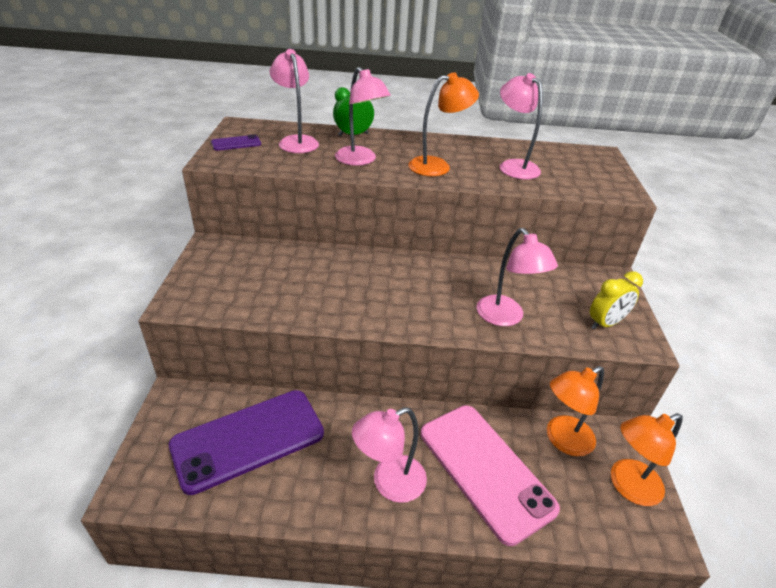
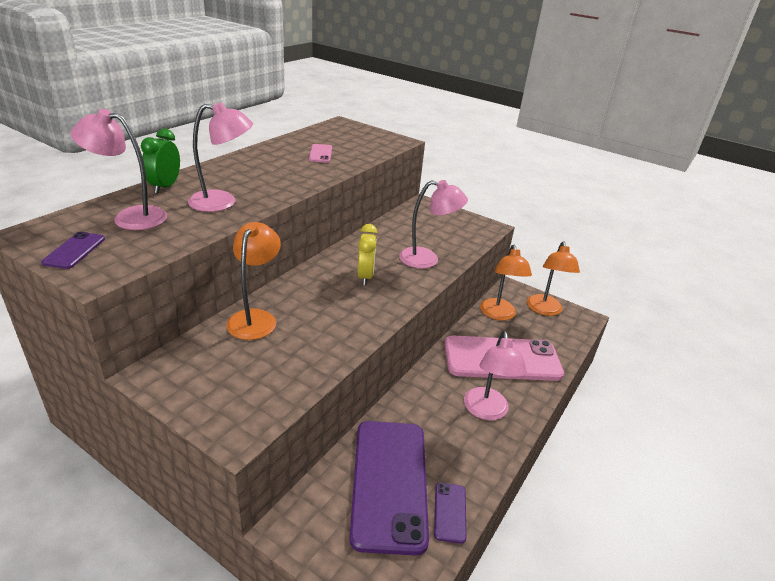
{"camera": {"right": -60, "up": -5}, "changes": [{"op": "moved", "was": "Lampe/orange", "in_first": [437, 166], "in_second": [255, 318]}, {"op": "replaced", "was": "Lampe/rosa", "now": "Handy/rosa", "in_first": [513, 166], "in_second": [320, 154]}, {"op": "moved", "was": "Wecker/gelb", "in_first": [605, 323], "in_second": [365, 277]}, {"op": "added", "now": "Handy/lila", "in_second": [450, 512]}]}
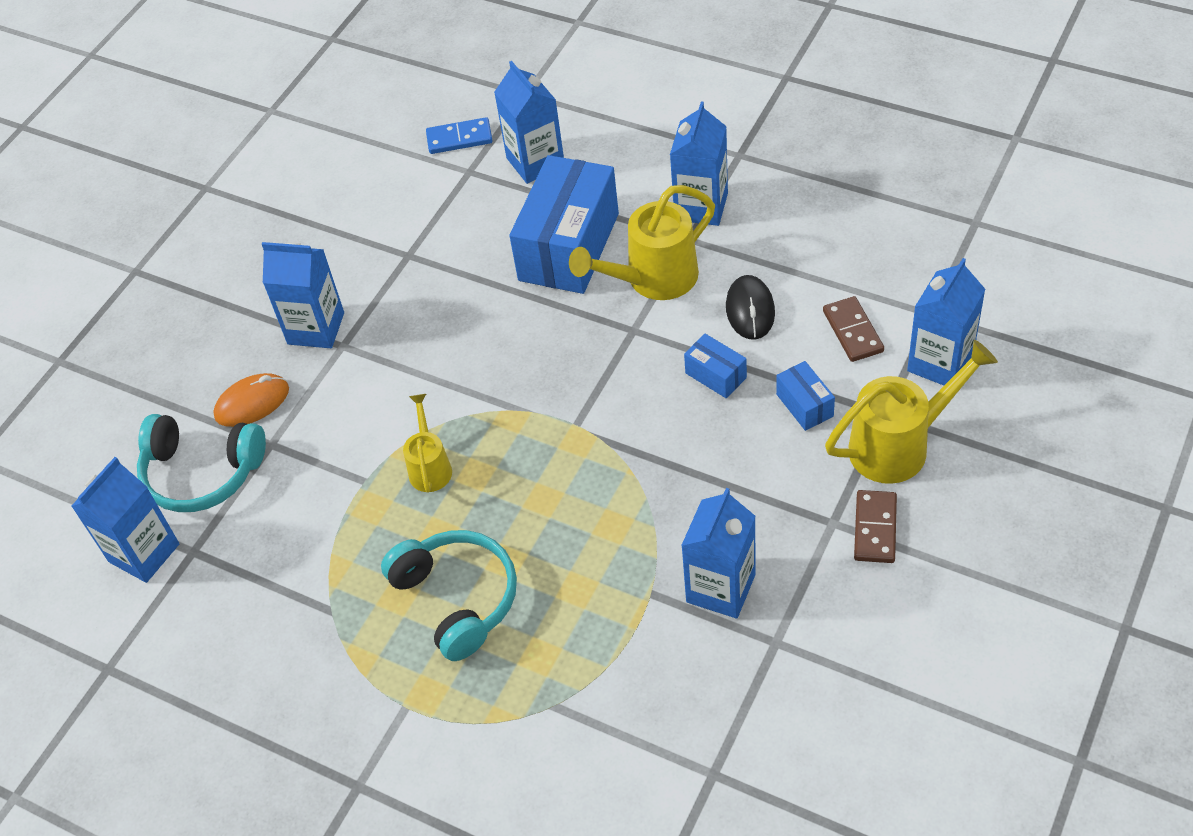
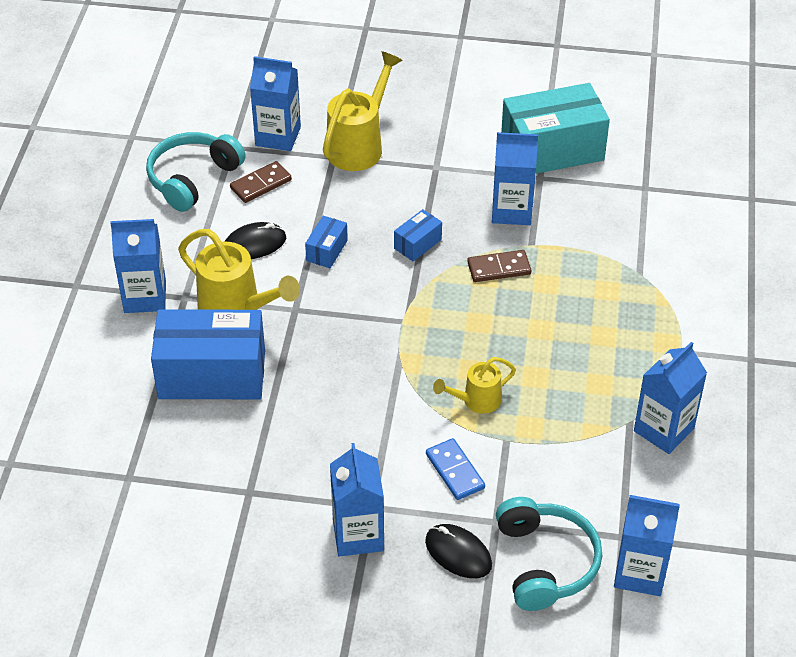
{"camera": {"right": -115, "up": -5}, "changes": [{"op": "moved", "was": "Getränkekarton/blau", "in_first": [535, 162], "in_second": [663, 430]}, {"op": "moved", "was": "Dominostein/blau", "in_first": [459, 138], "in_second": [454, 471]}, {"op": "turned", "was": "Gießkanne/gelb", "in_first": [899, 445], "in_second": [359, 145], "clockwise": 75}, {"op": "moved", "was": "Schachtel/blau", "in_first": [804, 405], "in_second": [418, 244]}, {"op": "recoloured", "was": "Computermaus/orange", "now": "Computermaus/schwarz", "in_first": [252, 403], "in_second": [458, 553]}, {"op": "moved", "was": "Dominostein/braun", "in_first": [875, 528], "in_second": [499, 268]}, {"op": "moved", "was": "Kopfhörer/türkis", "in_first": [457, 598], "in_second": [192, 178]}, {"op": "added", "now": "Schachtel/türkis", "in_second": [552, 150]}]}
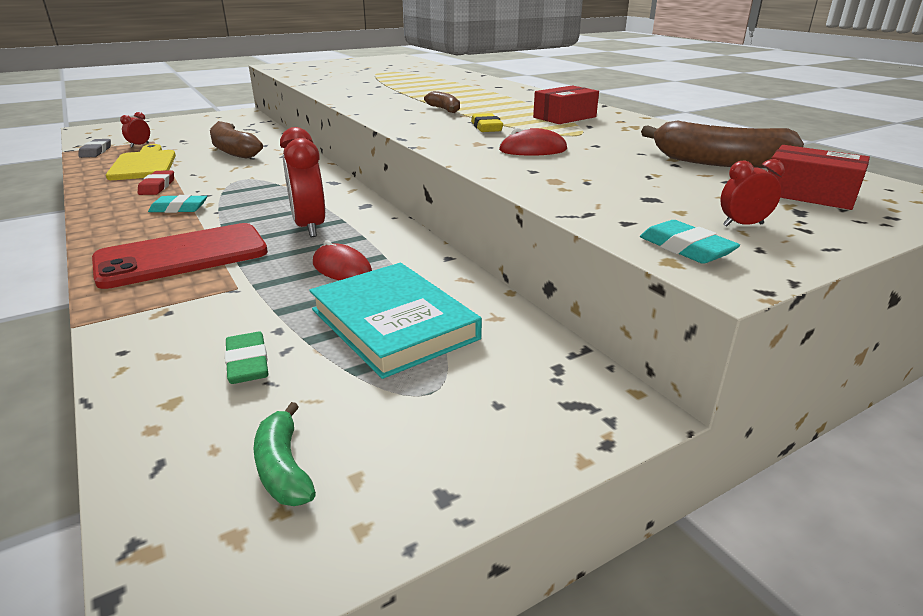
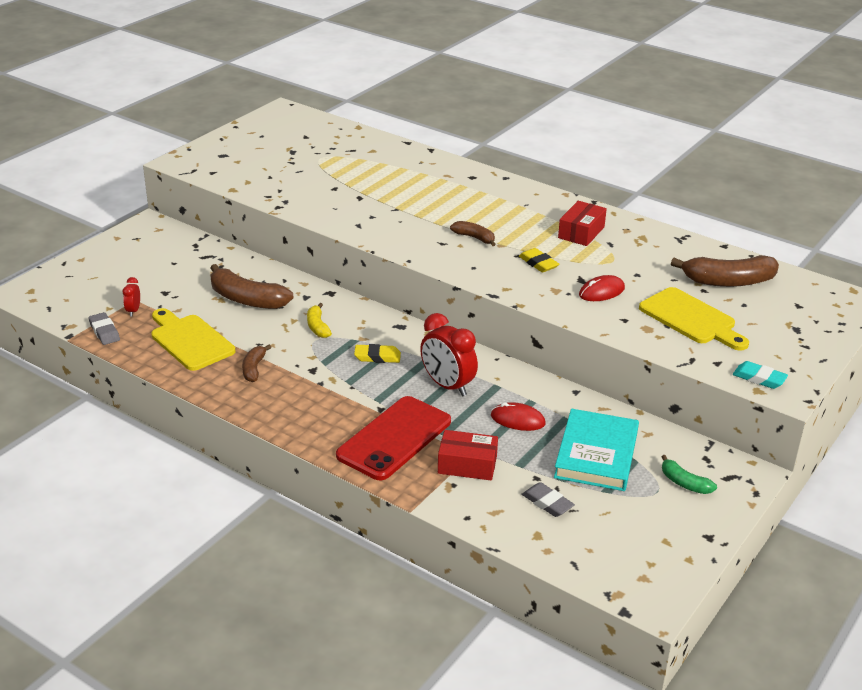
{"camera": {"right": -25, "up": 5}, "changes": [{"op": "moved", "was": "Schachtel/rot", "in_first": [809, 194], "in_second": [467, 465]}, {"op": "removed", "was": "Wecker/rot", "in_first": [743, 225]}, {"op": "replaced", "was": "Radiergummi/rot", "now": "Banane/braun", "in_first": [157, 186], "in_second": [254, 368]}, {"op": "removed", "was": "Radiergummi/türkis", "in_first": [179, 208]}, {"op": "turned", "was": "Buch/türkis", "in_first": [394, 324], "in_second": [596, 454], "clockwise": 75}, {"op": "recoloured", "was": "Radiergummi/grün", "now": "Radiergummi/grau", "in_first": [247, 363], "in_second": [547, 503]}, {"op": "moved", "was": "Banane/grün", "in_first": [283, 468], "in_second": [684, 483]}, {"op": "added", "now": "Schneidebrett/gelb", "in_second": [691, 319]}, {"op": "added", "now": "Banane/gelb", "in_second": [317, 326]}, {"op": "added", "now": "Radiergummi/gelb", "in_second": [377, 357]}]}
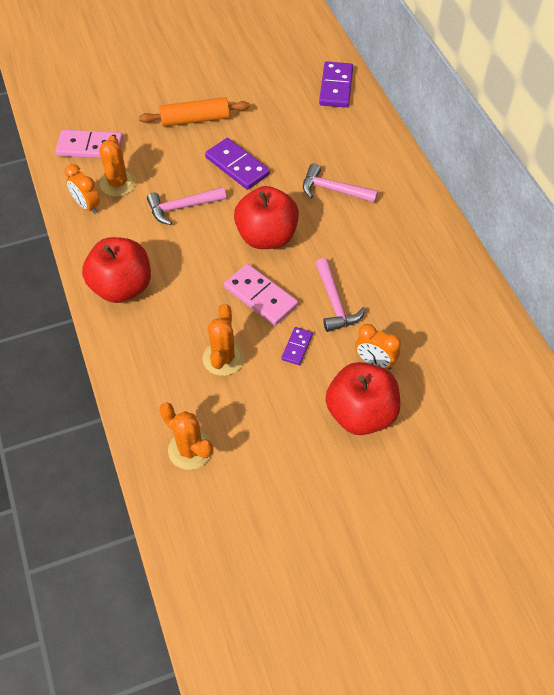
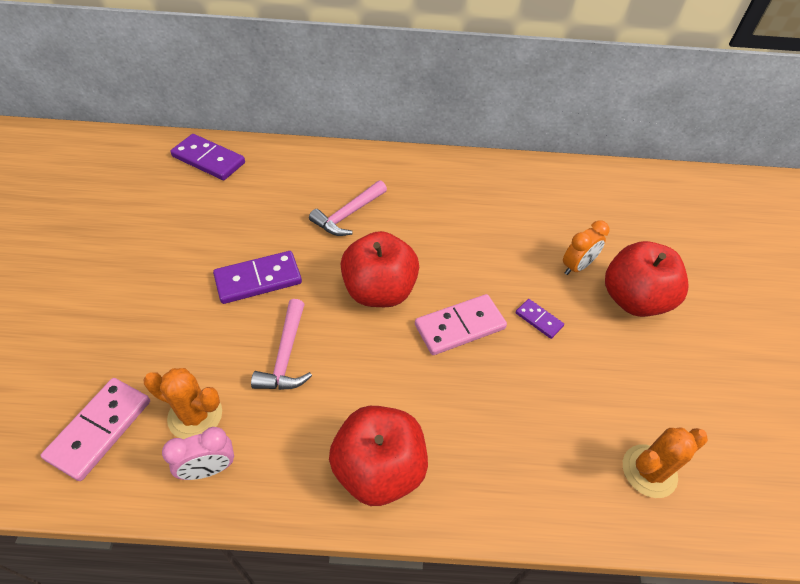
{"camera": {"right": -70, "up": -5}, "changes": [{"op": "removed", "was": "Nudelholz/orange", "in_first": [195, 119]}, {"op": "recoloured", "was": "Wecker/orange", "now": "Wecker/rosa", "in_first": [87, 205], "in_second": [209, 469]}, {"op": "removed", "was": "Hammer/rosa", "in_first": [335, 303]}, {"op": "removed", "was": "Kaktus/orange", "in_first": [223, 358]}]}
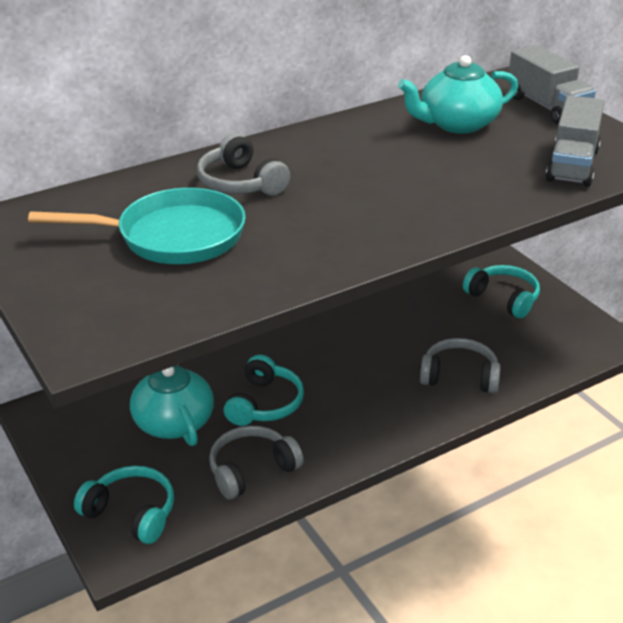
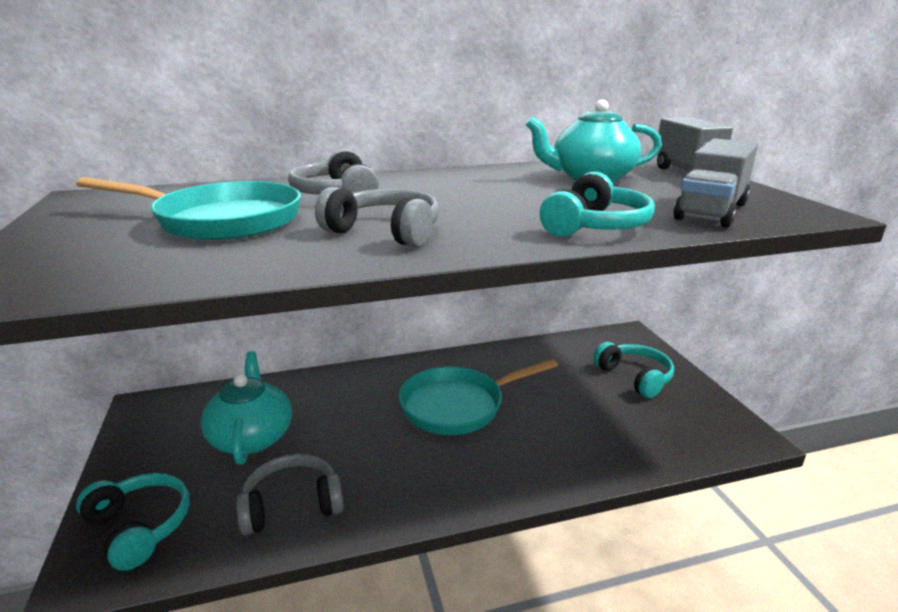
{"camera": {"right": 15, "up": -10}, "changes": [{"op": "moved", "was": "Kopfhörer/grau", "in_first": [459, 376], "in_second": [385, 232]}, {"op": "moved", "was": "Kopfhörer/türkis", "in_first": [265, 404], "in_second": [595, 226]}, {"op": "added", "now": "Pfanne/türkis", "in_second": [458, 406]}]}
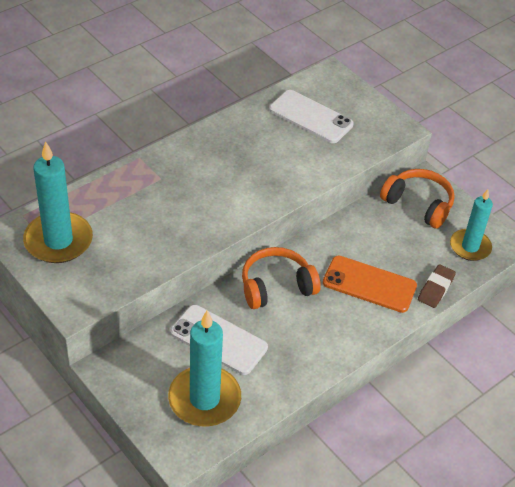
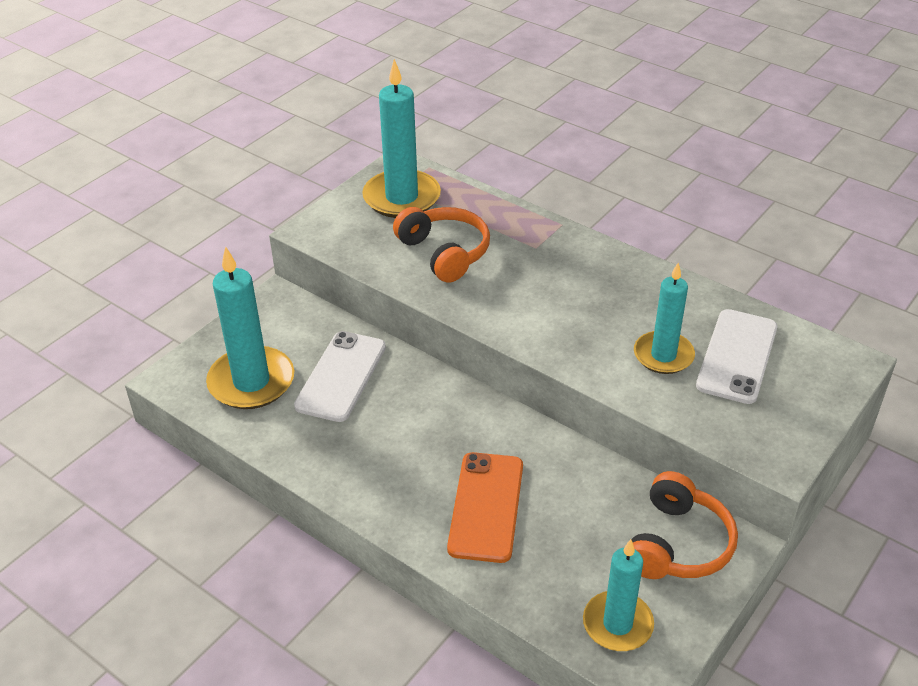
{"camera": {"right": 80, "up": -5}, "changes": [{"op": "moved", "was": "Kopfhörer/orange", "in_first": [276, 286], "in_second": [444, 253]}, {"op": "removed", "was": "Radiergummi/braun", "in_first": [436, 289]}, {"op": "added", "now": "Kerze/türkis", "in_second": [663, 355]}]}
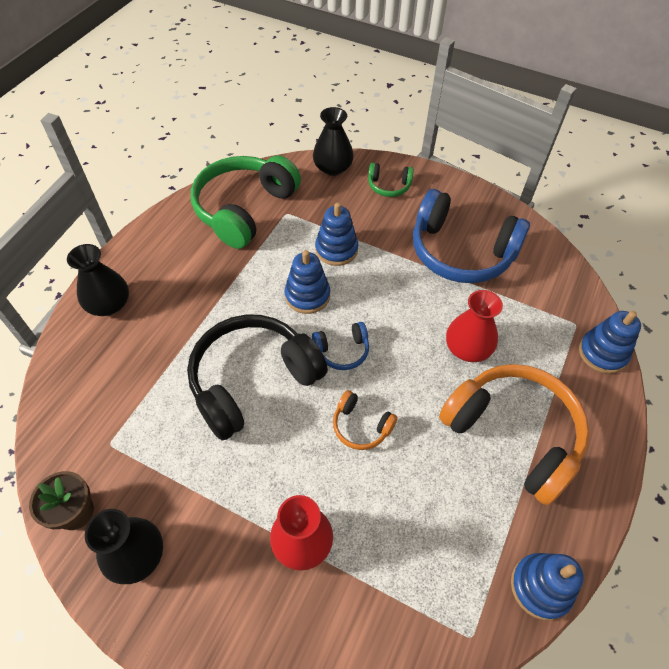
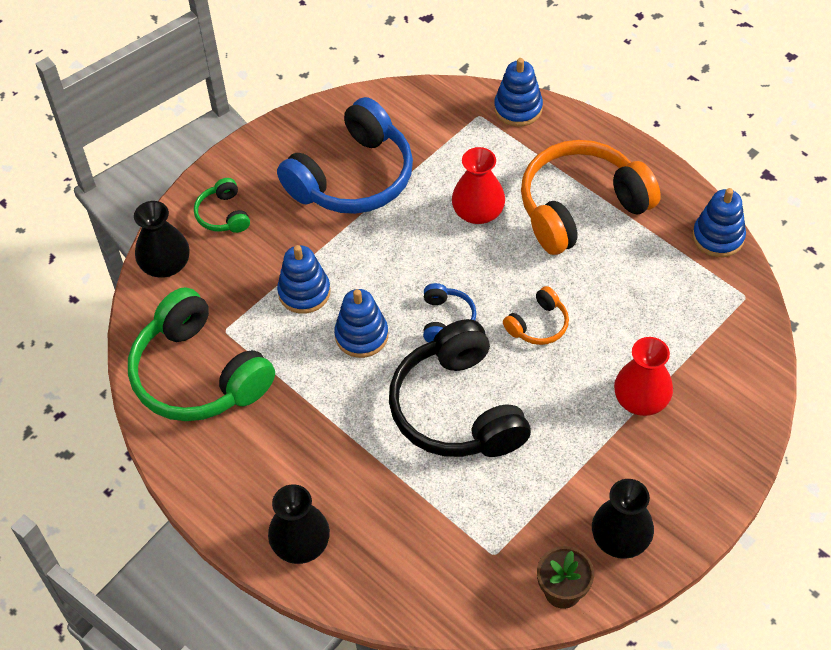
{"camera": {"right": -70, "up": 0}, "changes": [{"op": "turned", "was": "Kopfhörer/grün", "in_first": [389, 186], "in_second": [223, 214], "clockwise": 135}]}
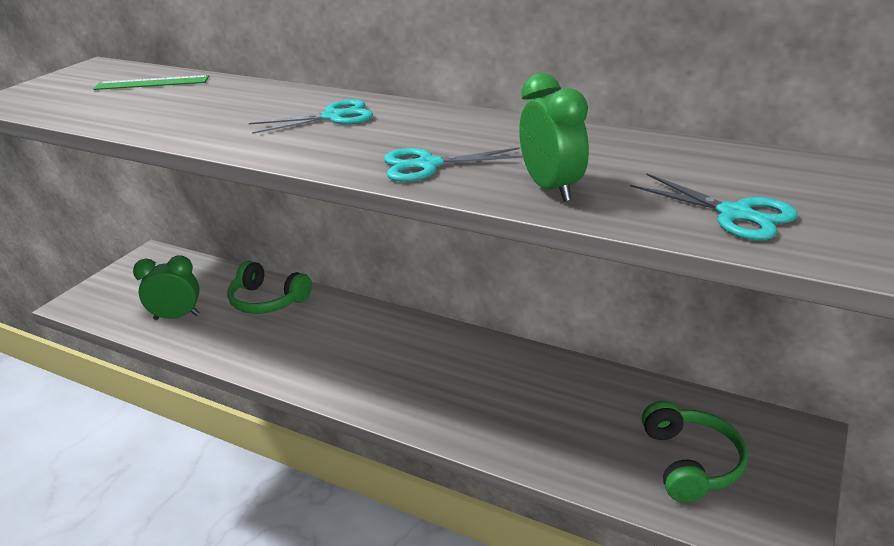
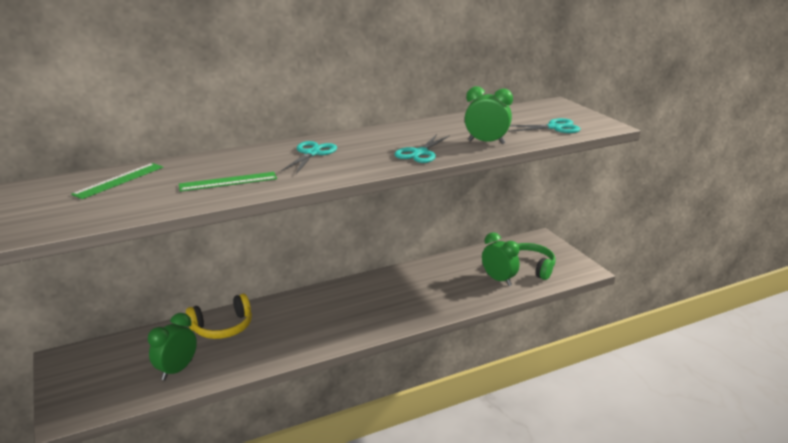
{"camera": {"right": -55, "up": -5}, "changes": [{"op": "recoloured", "was": "Kopfhörer/grün", "now": "Kopfhörer/gelb", "in_first": [268, 300], "in_second": [222, 327]}, {"op": "added", "now": "Lineal/grün", "in_second": [228, 182]}, {"op": "added", "now": "Wecker/grün", "in_second": [498, 280]}]}
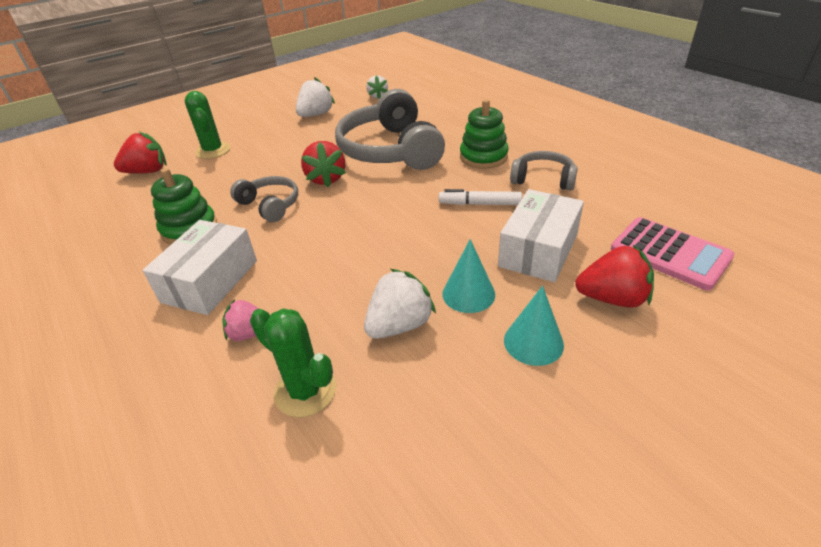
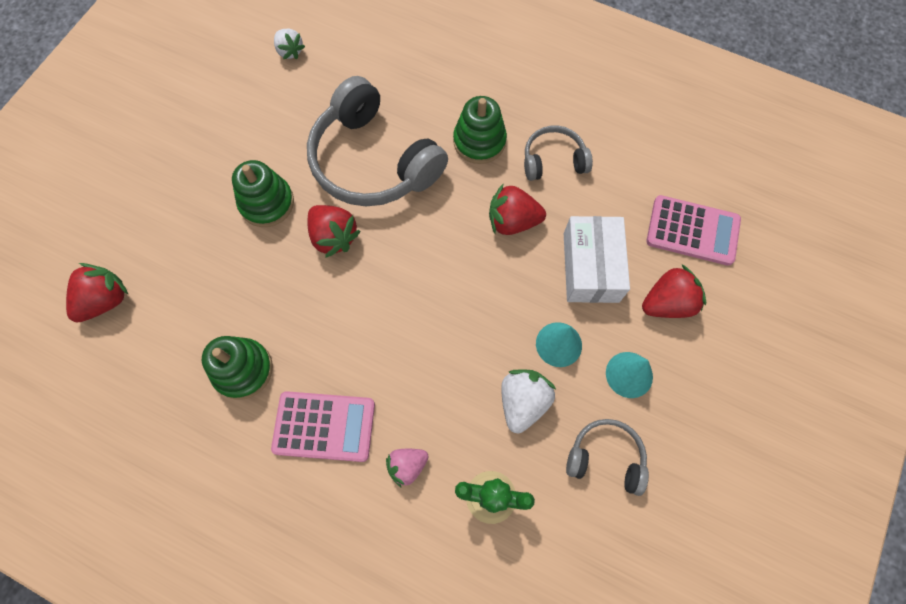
{"camera": {"right": -30, "up": 30}, "changes": [{"op": "removed", "was": "Erdbeere/weiß", "in_first": [316, 115]}, {"op": "removed", "was": "Kaktus/grün", "in_first": [213, 151]}, {"op": "moved", "was": "Kopfhörer/grau", "in_first": [270, 205], "in_second": [605, 457]}, {"op": "replaced", "was": "Filzstift/weiß", "now": "Erdbeere/rot", "in_first": [480, 204], "in_second": [512, 221]}, {"op": "replaced", "was": "Schachtel/weiß", "now": "Taschenrechner/rosa", "in_first": [210, 281], "in_second": [324, 426]}, {"op": "added", "now": "Stapelspielzeug/grün", "in_second": [267, 203]}]}
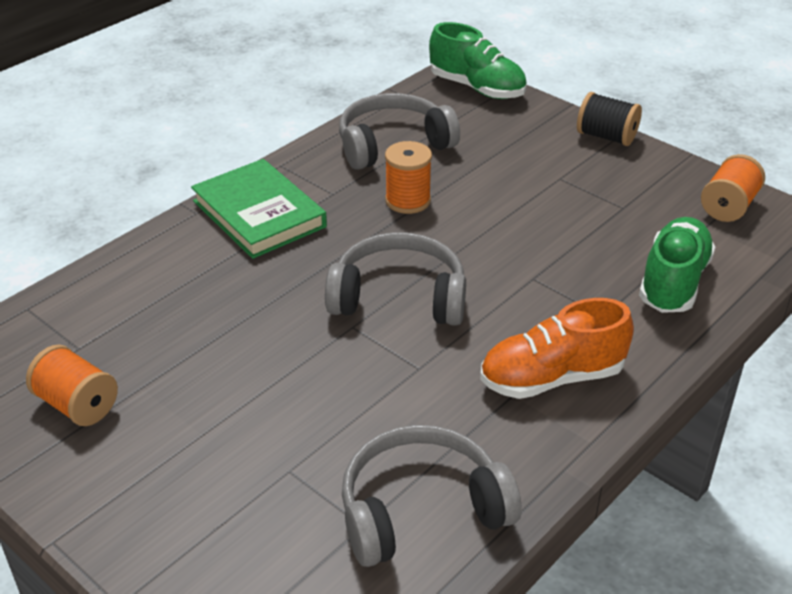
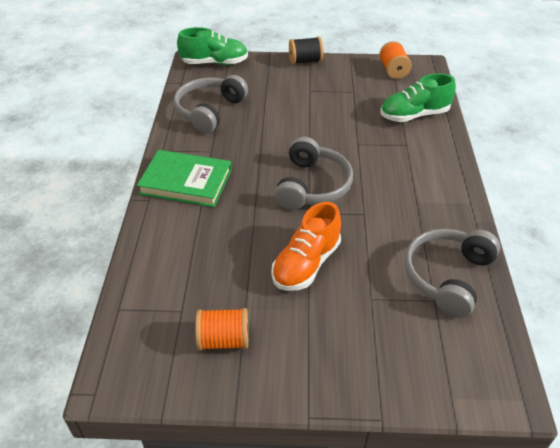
{"camera": {"right": -40, "up": 5}, "changes": [{"op": "removed", "was": "Garnrolle/orange", "in_first": [408, 201]}, {"op": "turned", "was": "Schuh/grün", "in_first": [673, 282], "in_second": [414, 115], "clockwise": -90}, {"op": "turned", "was": "Kopfhörer/grau", "in_first": [399, 297], "in_second": [312, 186], "clockwise": 135}, {"op": "moved", "was": "Schuh/orange", "in_first": [551, 378], "in_second": [306, 264]}]}
